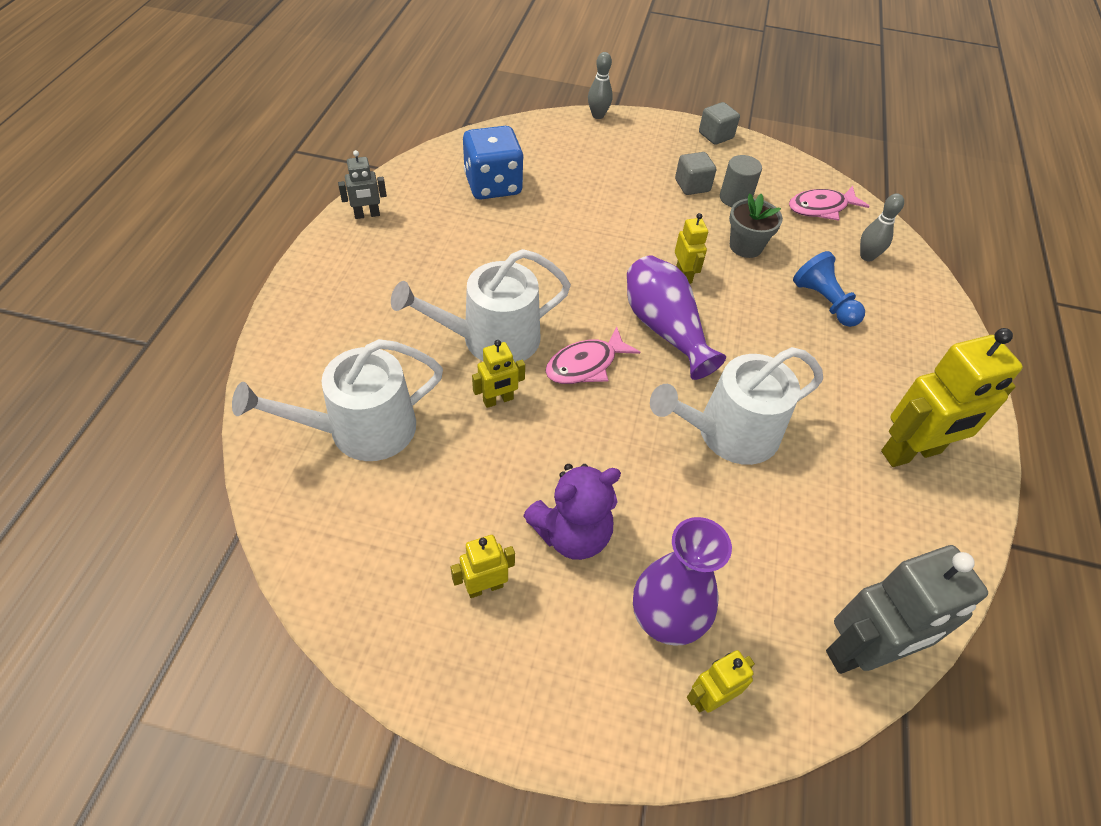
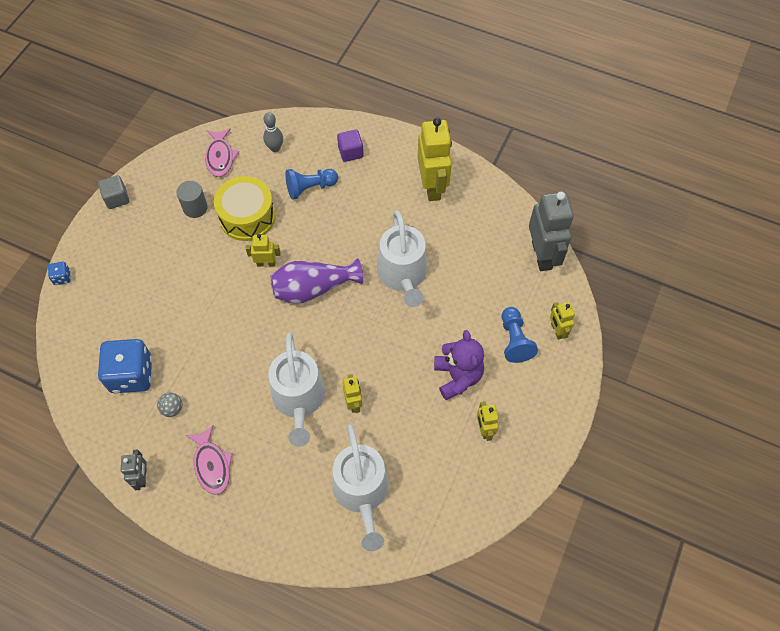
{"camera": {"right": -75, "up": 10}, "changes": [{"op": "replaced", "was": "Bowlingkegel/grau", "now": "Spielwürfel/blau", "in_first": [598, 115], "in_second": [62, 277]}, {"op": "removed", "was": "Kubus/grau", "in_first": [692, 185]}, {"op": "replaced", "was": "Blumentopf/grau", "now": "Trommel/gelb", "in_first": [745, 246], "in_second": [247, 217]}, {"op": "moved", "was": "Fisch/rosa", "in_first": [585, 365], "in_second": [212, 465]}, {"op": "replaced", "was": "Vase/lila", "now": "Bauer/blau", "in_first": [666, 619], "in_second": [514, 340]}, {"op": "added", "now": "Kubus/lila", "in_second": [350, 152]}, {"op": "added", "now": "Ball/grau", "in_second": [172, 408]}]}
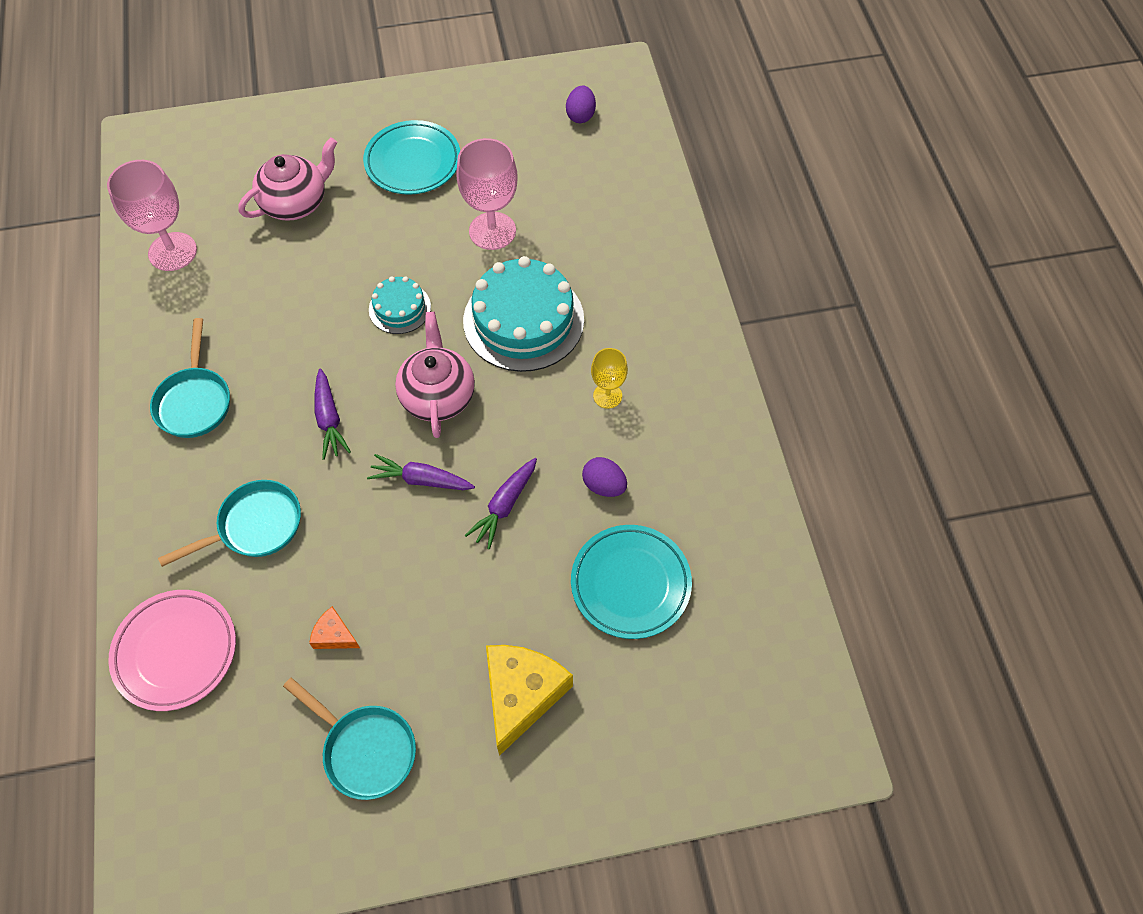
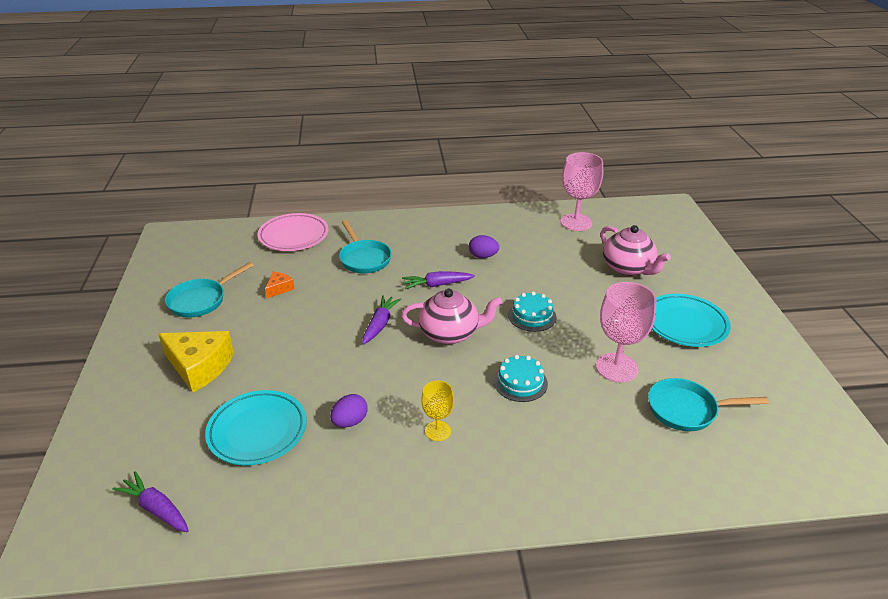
{"camera": {"right": 95, "up": -25}, "changes": [{"op": "moved", "was": "Ei/lila", "in_first": [580, 115], "in_second": [483, 256]}, {"op": "resized", "was": "Kuchen/türkis", "in_first": [523, 320], "in_second": [520, 382], "ratio": 0.52}, {"op": "moved", "was": "Pfanne/türkis", "in_first": [195, 401], "in_second": [687, 410]}, {"op": "moved", "was": "Karotte/lila", "in_first": [504, 506], "in_second": [156, 509]}]}
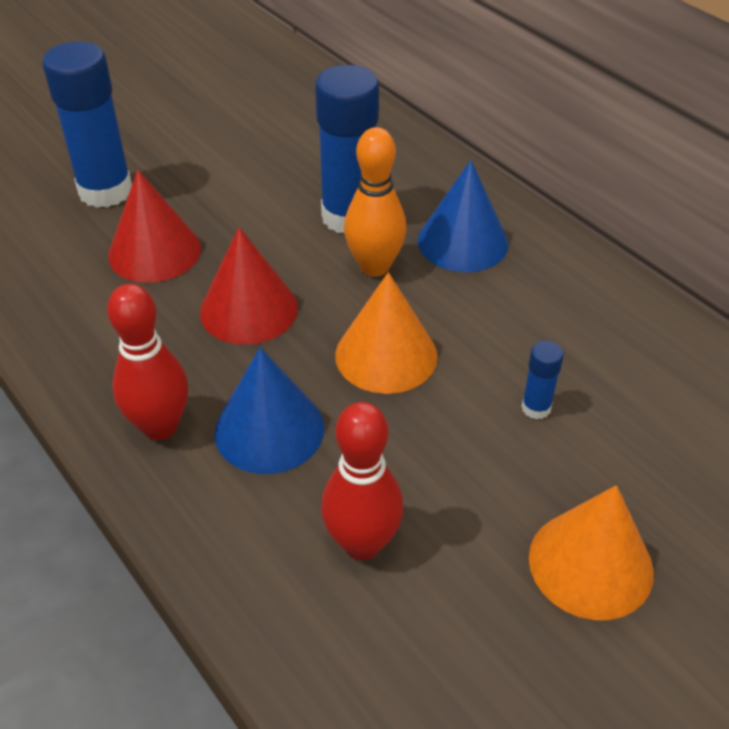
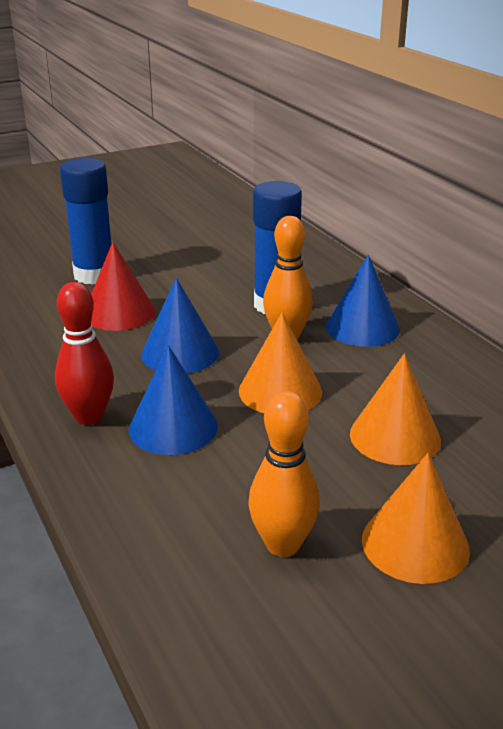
{"camera": {"right": 10, "up": -15}, "changes": [{"op": "recoloured", "was": "Kegel/rot", "now": "Kegel/blau", "in_first": [249, 309], "in_second": [180, 353]}, {"op": "replaced", "was": "Klebestift/blau", "now": "Kegel/orange", "in_first": [536, 408], "in_second": [395, 436]}, {"op": "removed", "was": "Bowlingkegel/rot", "in_first": [362, 543]}, {"op": "added", "now": "Bowlingkegel/orange", "in_second": [283, 544]}]}
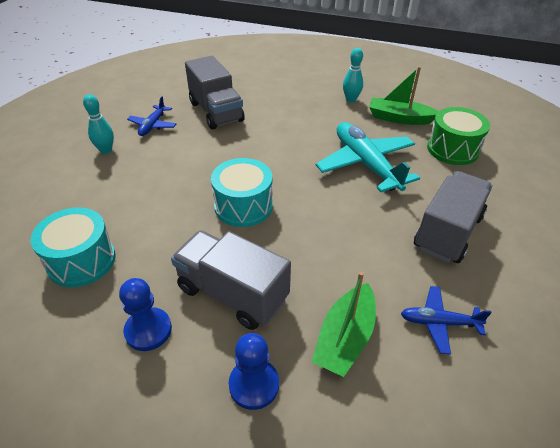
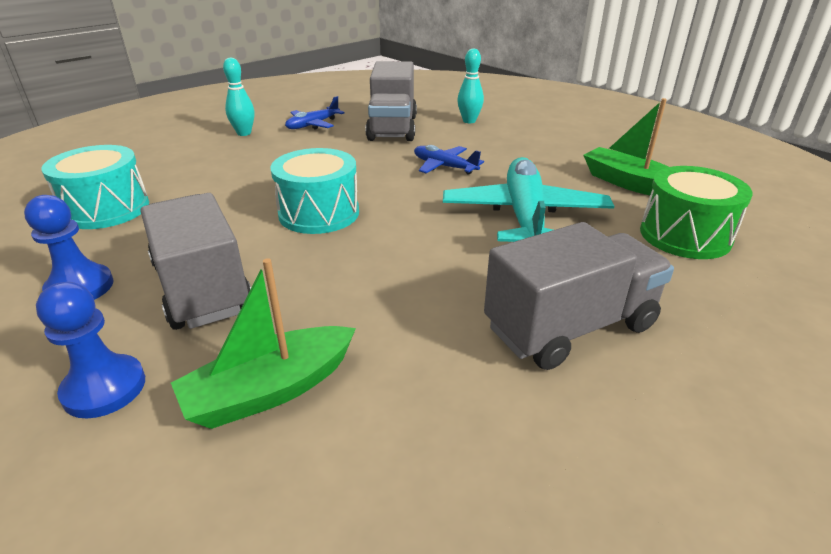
{"camera": {"right": 30, "up": -10}, "changes": [{"op": "moved", "was": "Bowlingkegel/türkis", "in_first": [351, 100], "in_second": [469, 121]}, {"op": "moved", "was": "Flugzeug/blau", "in_first": [439, 323], "in_second": [444, 167]}]}
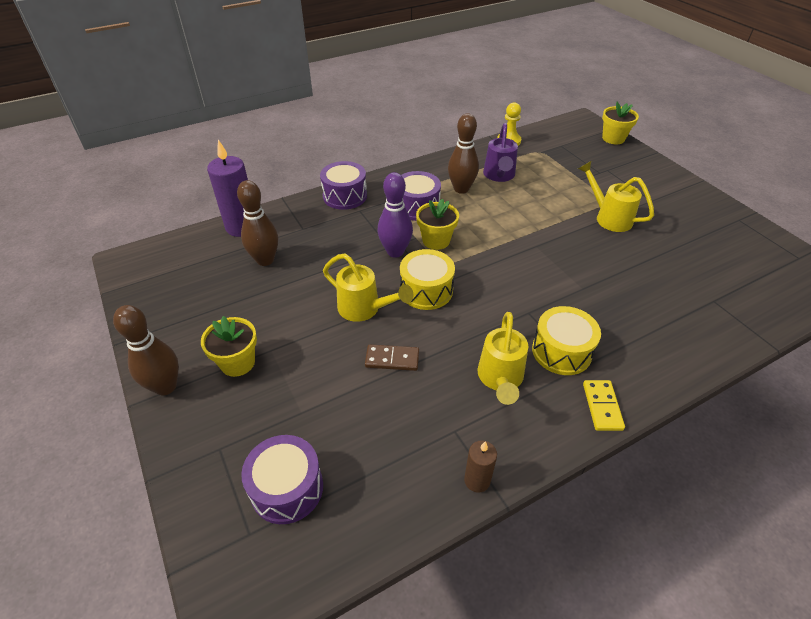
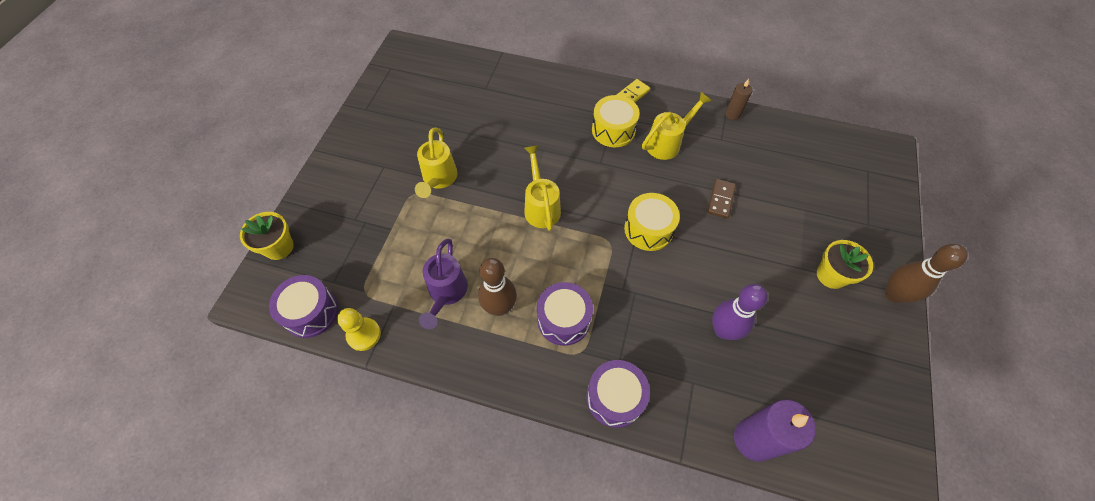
{"camera": {"right": -135, "up": 15}, "changes": [{"op": "turned", "was": "Gießkanne/lila", "in_first": [499, 176], "in_second": [446, 293], "clockwise": 135}, {"op": "moved", "was": "Bowlingkegel/lila", "in_first": [395, 252], "in_second": [723, 330]}, {"op": "removed", "was": "Bowlingkegel/braun", "in_first": [265, 260]}, {"op": "removed", "was": "Blumentopf/gelb", "in_first": [436, 240]}, {"op": "moved", "was": "Gießkanne/gelb", "in_first": [364, 309], "in_second": [541, 206]}, {"op": "turned", "was": "Dominostein/braun", "in_first": [392, 359], "in_second": [721, 199], "clockwise": 60}, {"op": "moved", "was": "Trommel/lila", "in_first": [287, 488], "in_second": [311, 312]}]}
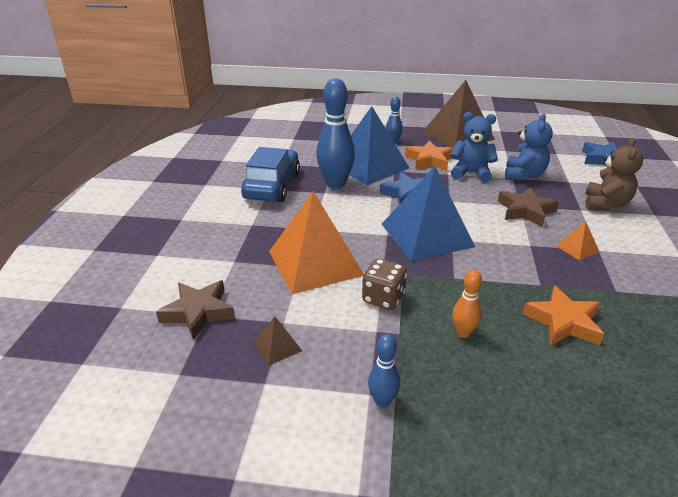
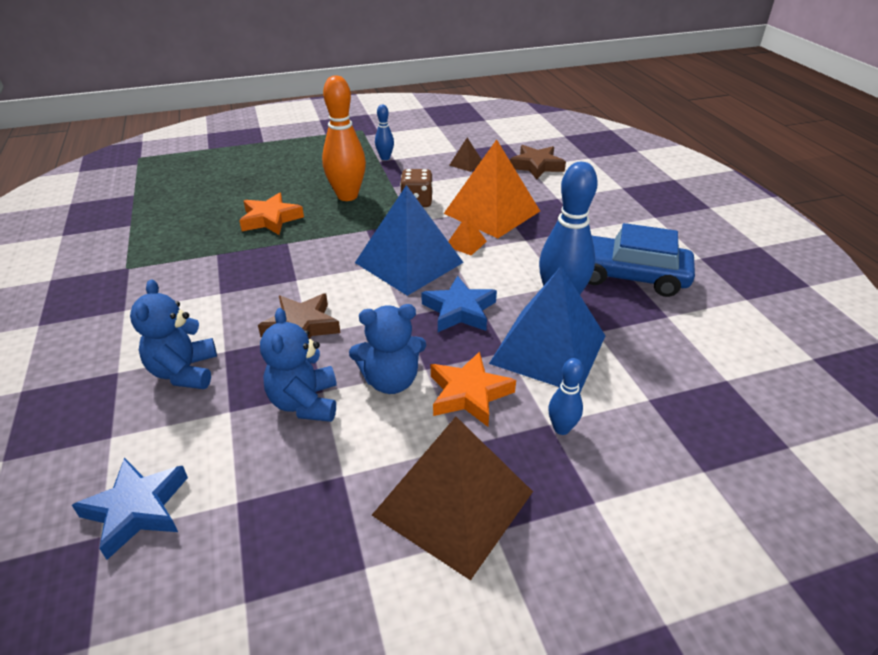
{"camera": {"right": 155, "up": 5}, "changes": [{"op": "recoloured", "was": "Teddybär/braun", "now": "Teddybär/blau", "in_first": [605, 204], "in_second": [184, 372]}, {"op": "turned", "was": "Auto/blau", "in_first": [272, 186], "in_second": [628, 276], "clockwise": 120}, {"op": "moved", "was": "Pyramide/orange", "in_first": [577, 248], "in_second": [466, 243]}, {"op": "resized", "was": "Bowlingkegel/orange", "in_first": [463, 333], "in_second": [347, 196], "ratio": 1.98}]}
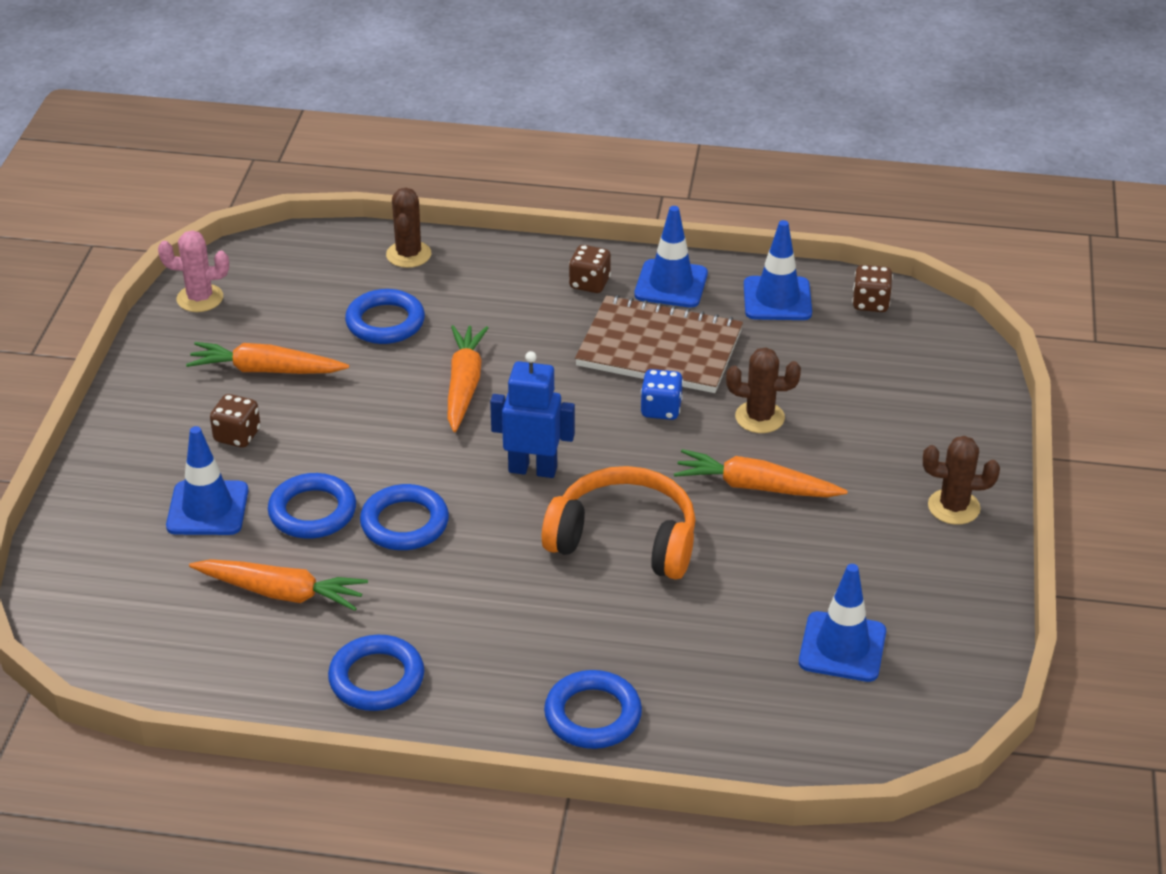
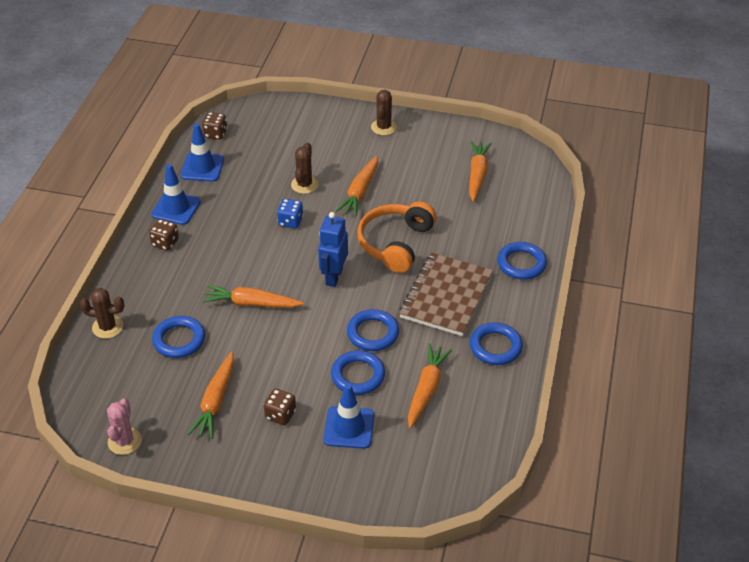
{"camera": {"right": -85, "up": 5}, "changes": [{"op": "moved", "was": "Notizbuch/braun", "in_first": [659, 348], "in_second": [446, 296]}, {"op": "replaced", "was": "Leitkegel/blau", "now": "Karotte/orange", "in_first": [842, 647], "in_second": [477, 175]}]}
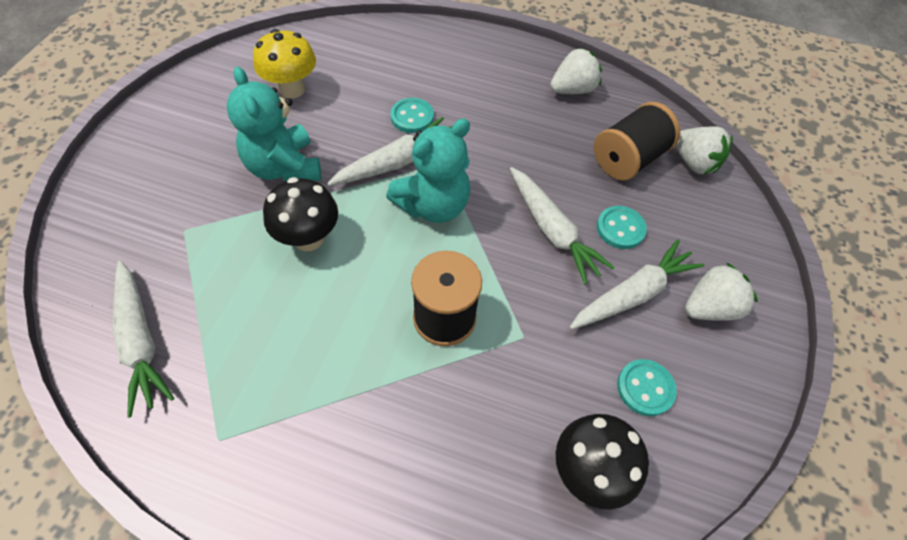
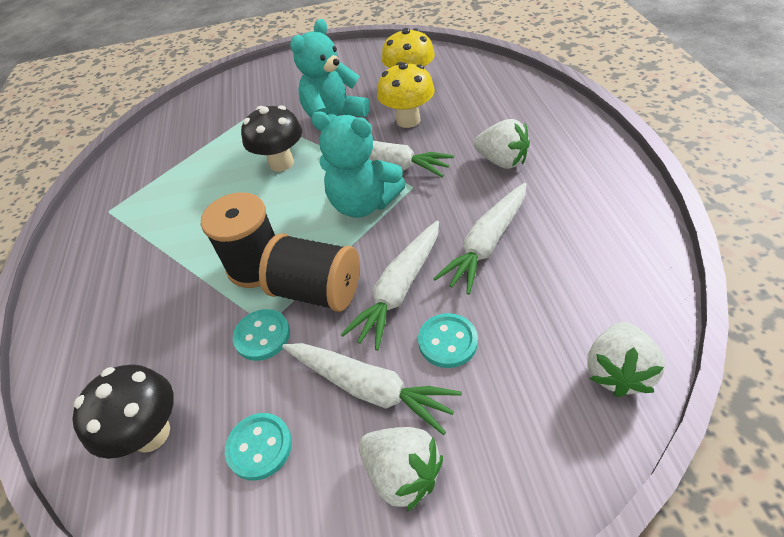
{"camera": {"right": 70, "up": -10}, "changes": [{"op": "moved", "was": "Erdbeere/weiß", "in_first": [572, 89], "in_second": [502, 161]}, {"op": "moved", "was": "Knopf/türkis", "in_first": [412, 117], "in_second": [262, 336]}, {"op": "moved", "was": "Garnrolle/schwarz", "in_first": [628, 159], "in_second": [317, 291]}, {"op": "moved", "was": "Karotte/weiß", "in_first": [141, 341], "in_second": [487, 244]}, {"op": "added", "now": "Pilz/gelb", "in_second": [408, 120]}]}
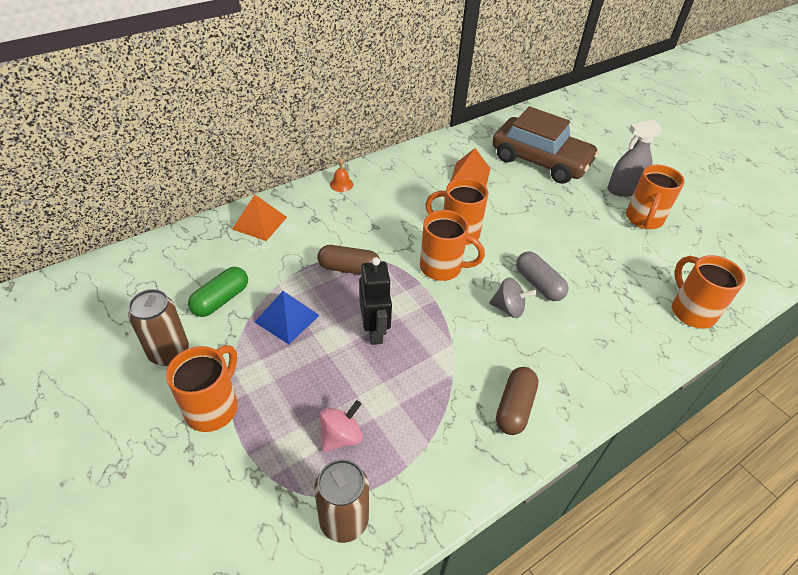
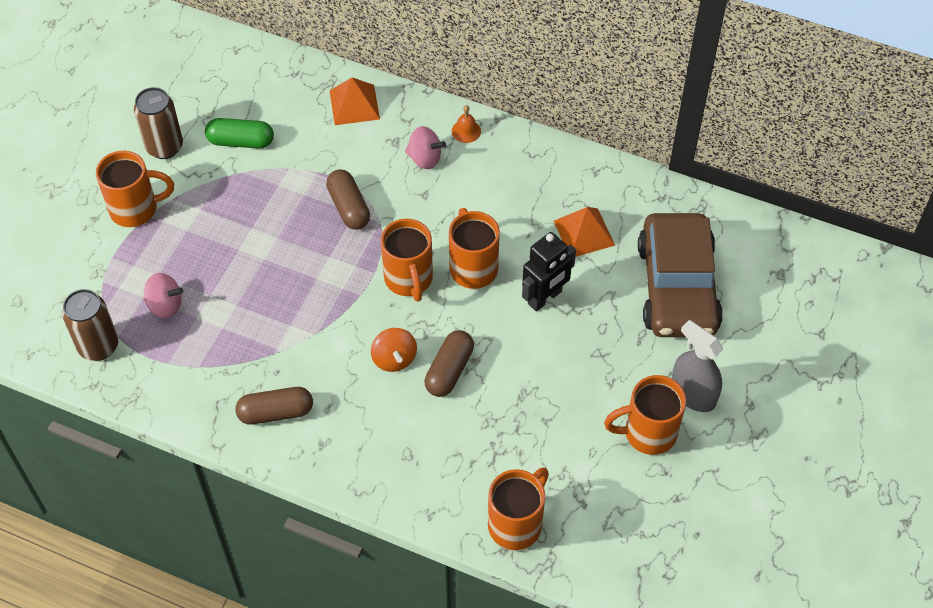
{"camera": {"right": 60, "up": 10}, "changes": [{"op": "recoloured", "was": "Kapsel/grau", "now": "Kapsel/braun", "in_first": [538, 284], "in_second": [449, 370]}, {"op": "moved", "was": "Roboter/schwarz", "in_first": [375, 331], "in_second": [545, 298]}, {"op": "recoloured", "was": "Kreisel/grau", "now": "Kreisel/orange", "in_first": [508, 308], "in_second": [394, 359]}, {"op": "removed", "was": "Pyramide/blau", "in_first": [287, 318]}, {"op": "added", "now": "Kreisel/rosa", "in_second": [425, 158]}]}
